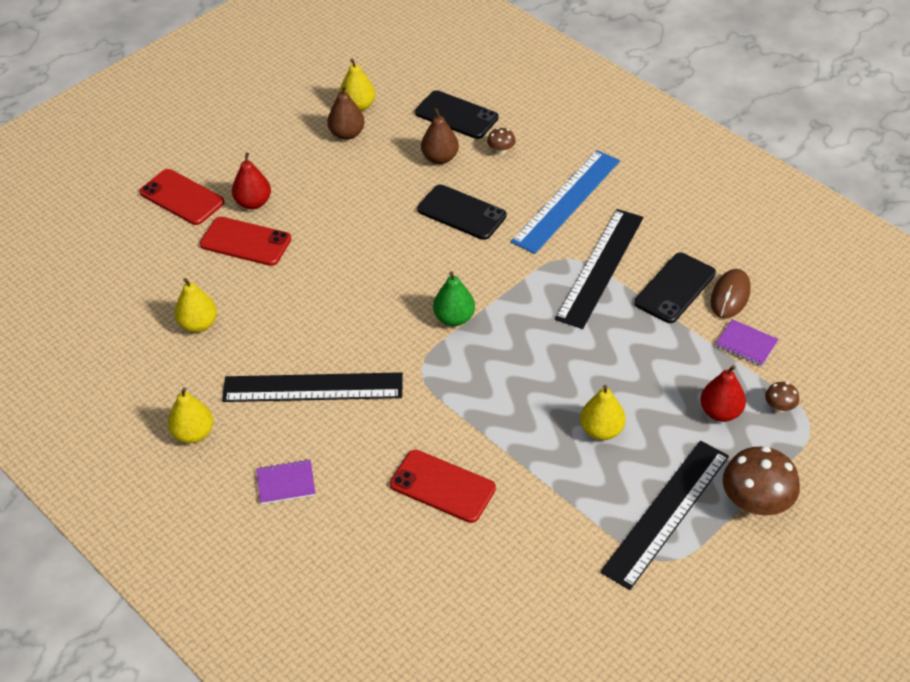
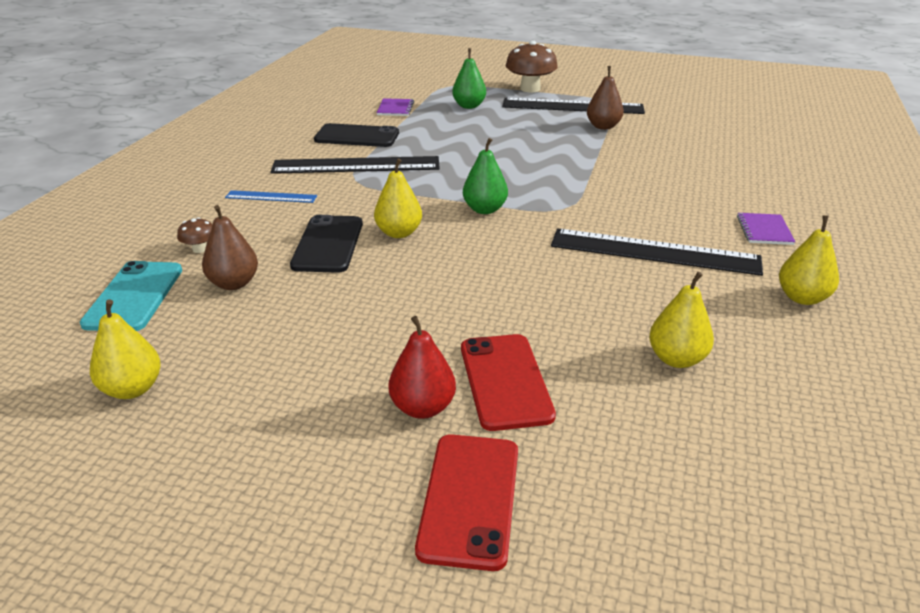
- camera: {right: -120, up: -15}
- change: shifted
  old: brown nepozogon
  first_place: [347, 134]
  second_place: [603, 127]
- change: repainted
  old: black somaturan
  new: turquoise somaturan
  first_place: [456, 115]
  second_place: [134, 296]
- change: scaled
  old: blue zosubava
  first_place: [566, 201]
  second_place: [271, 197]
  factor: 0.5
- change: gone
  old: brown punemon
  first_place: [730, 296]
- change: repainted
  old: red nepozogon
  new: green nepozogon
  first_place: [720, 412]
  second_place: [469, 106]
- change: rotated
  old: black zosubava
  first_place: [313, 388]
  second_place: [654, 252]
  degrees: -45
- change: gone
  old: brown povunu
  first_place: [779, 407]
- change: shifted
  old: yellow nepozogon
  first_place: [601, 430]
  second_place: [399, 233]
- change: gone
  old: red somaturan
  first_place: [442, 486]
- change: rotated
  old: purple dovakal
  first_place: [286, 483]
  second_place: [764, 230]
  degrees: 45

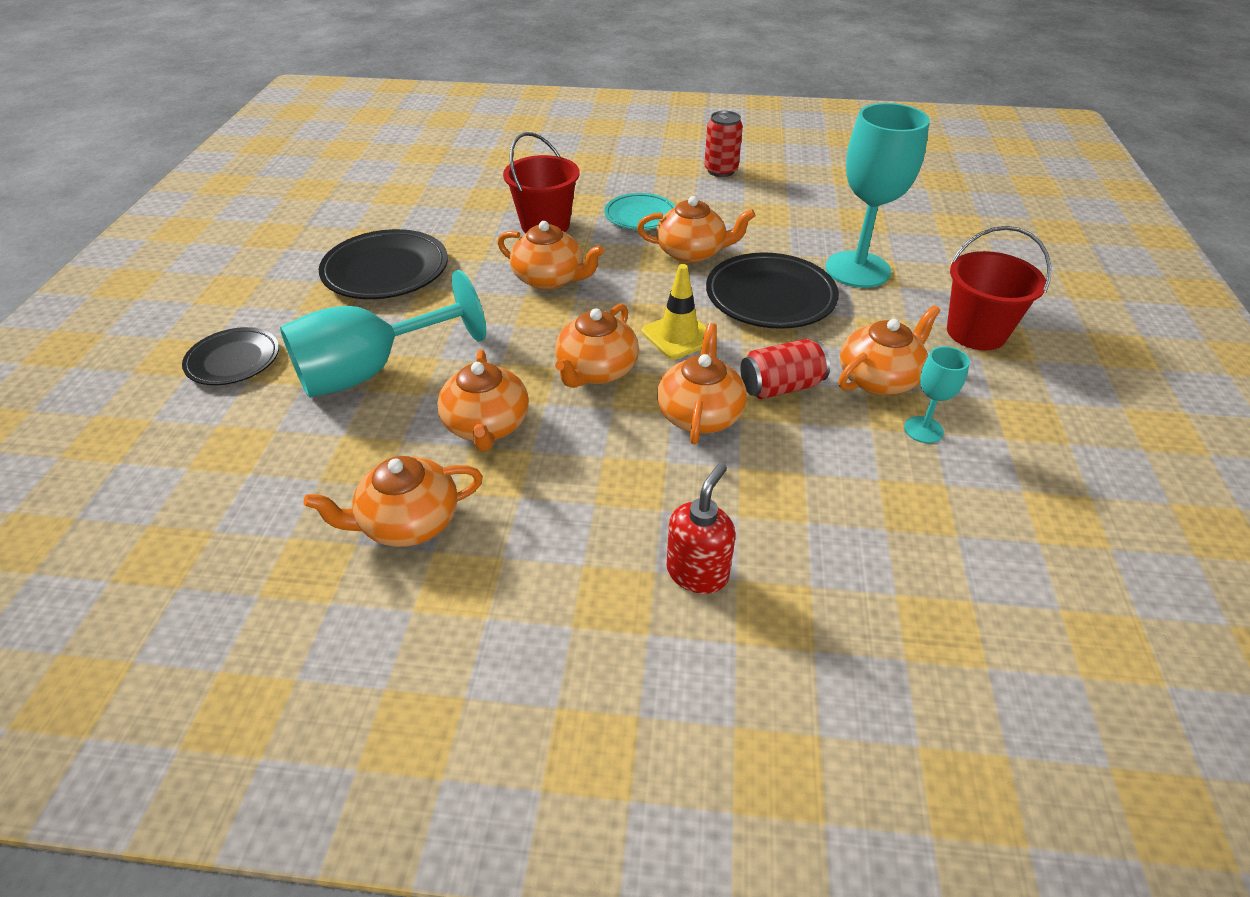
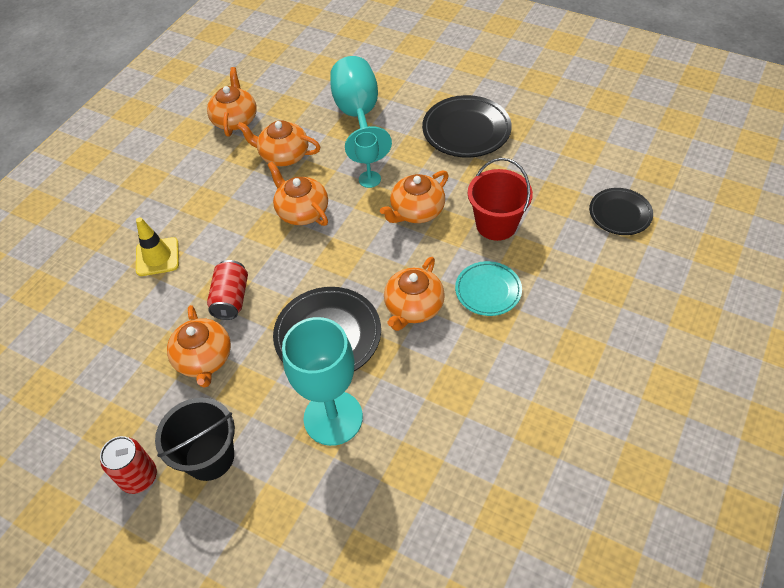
- camera: {right: 115, up: 10}
- change: shifted
  old: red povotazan
  first_place: [721, 170]
  second_place: [139, 477]
- change: repainted
  old: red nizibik
  new: black nizibik
  first_place: [976, 332]
  second_place: [209, 457]
- change: shifted
  old: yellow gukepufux
  first_place: [678, 336]
  second_place: [157, 257]
- change: gone
  old: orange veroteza
  first_place: [700, 414]
- change: shifted
  old: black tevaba
  first_place: [233, 361]
  second_place: [620, 214]
- change: shifted
  old: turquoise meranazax
  first_place: [923, 430]
  second_place: [369, 179]
- change: gone
  old: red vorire
  first_place: [697, 572]

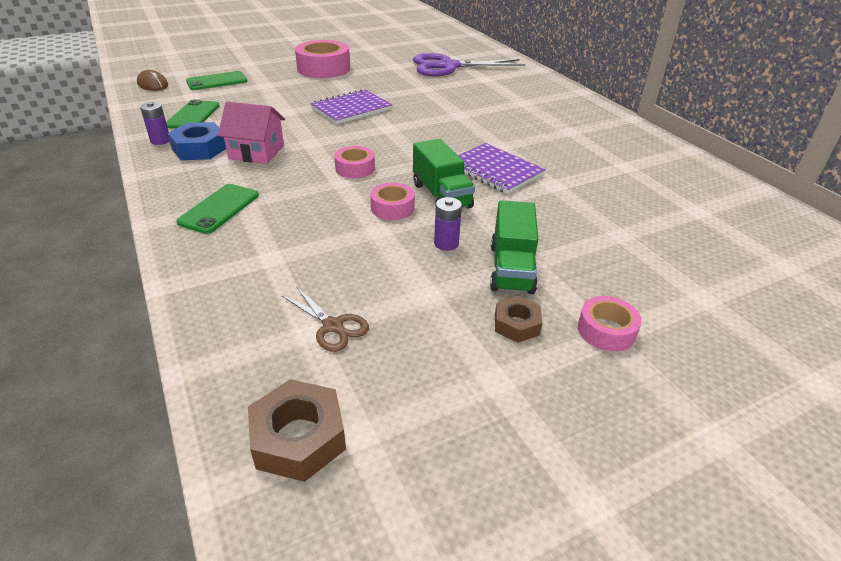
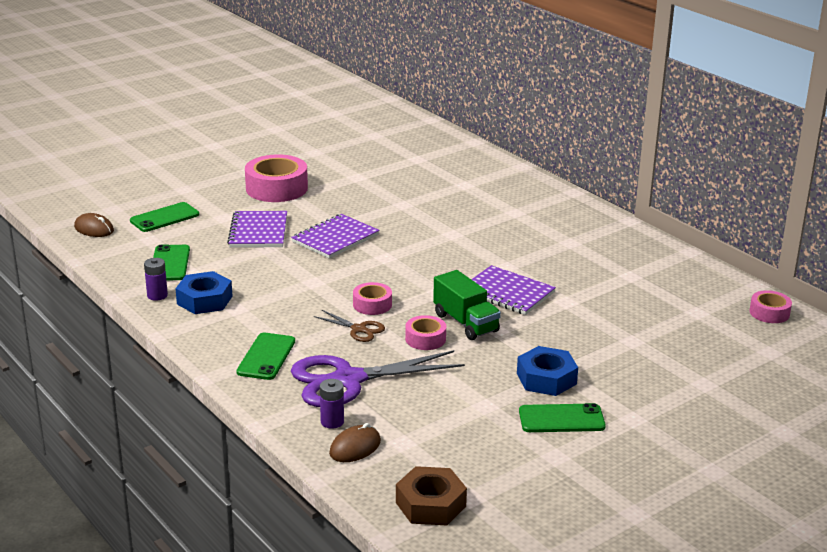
- camera: {right: -10, up: -10}
- change: shifted
  old: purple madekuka
  first_place: [448, 66]
  second_place: [348, 380]
- change: gone
  old: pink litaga
  first_place: [256, 152]
- change: shifted
  old: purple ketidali
  first_place: [446, 243]
  second_place: [332, 422]
- change: swapped
  old: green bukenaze
  new: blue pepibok
  first_place: [511, 268]
  second_place: [546, 379]
- change: shifted
  old: brown madekuka
  first_place: [332, 326]
  second_place: [358, 329]
- change: swapped
  old: brown pepibok
  new: green somaturan
  first_place: [516, 324]
  second_place: [561, 419]
- change: shifted
  old: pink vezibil
  first_place: [606, 330]
  second_place: [769, 313]
- change: new
  new: purple dovakal
  second_place: [258, 231]
- change: new
  new: brown punemon
  second_place: [355, 447]

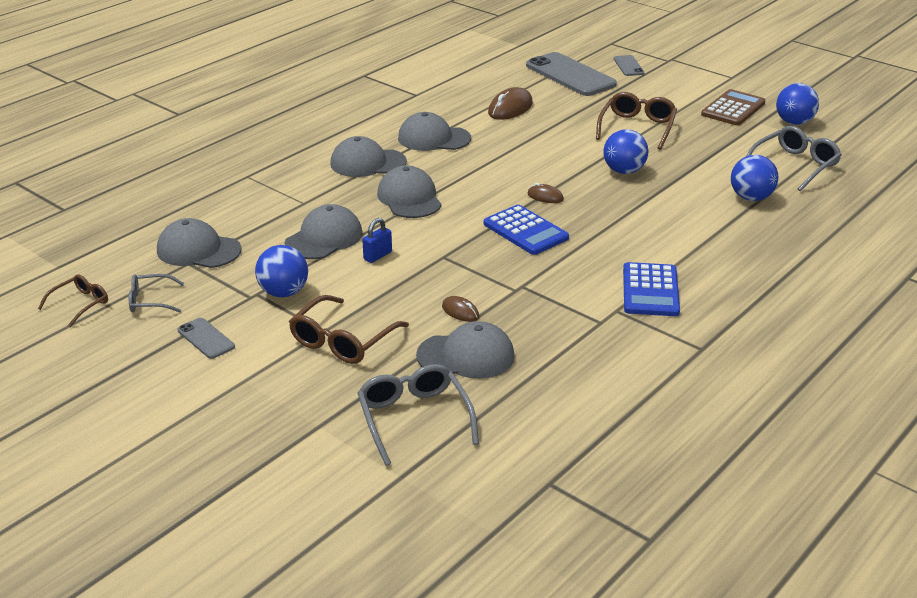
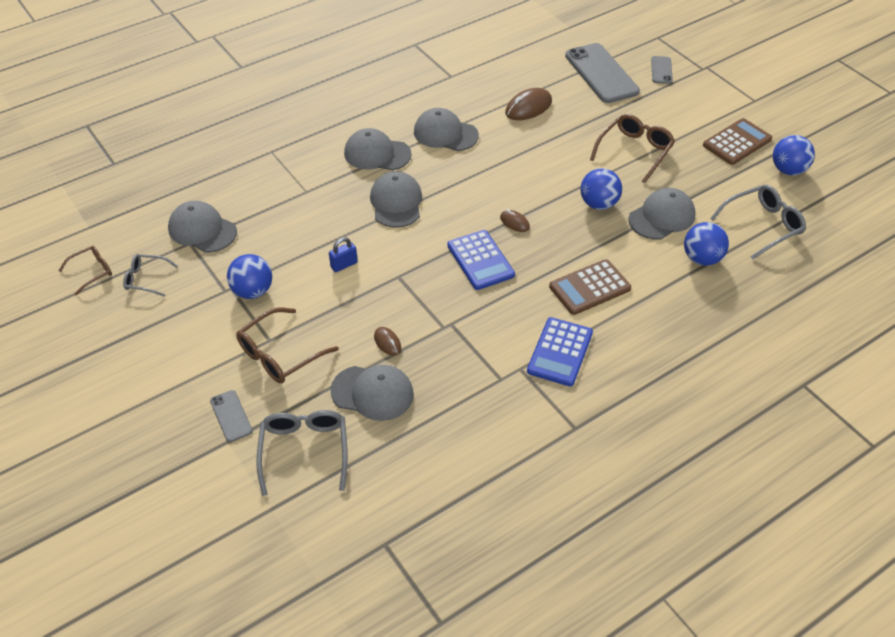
- camera: {right: 15, up: 15}
- change: shifted
  old: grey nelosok
  first_place: [324, 238]
  second_place: [662, 217]
- change: shifted
  old: grey somaturan
  first_place: [206, 338]
  second_place: [231, 416]
- change: new
  new: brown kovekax
  second_place: [589, 287]

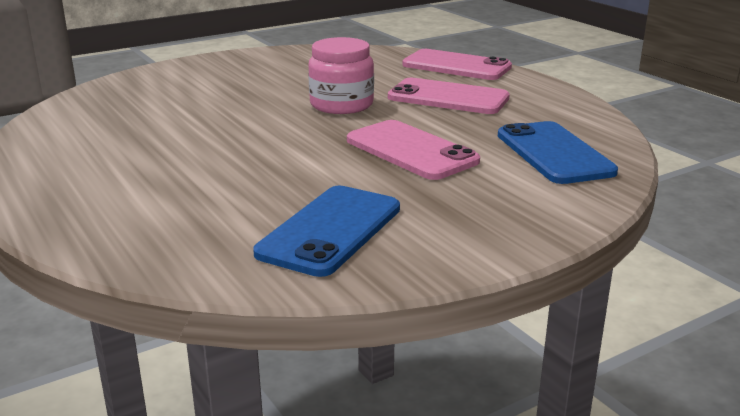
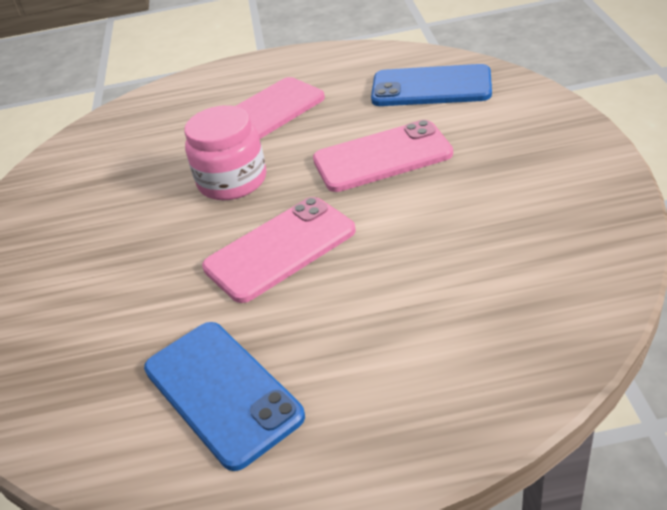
- camera: {right: -60, up: 15}
- change: shifted
  old: pink somaturan
  first_place: [456, 66]
  second_place: [280, 249]
- change: shifted
  old: blue somaturan
  first_place: [330, 230]
  second_place: [222, 392]

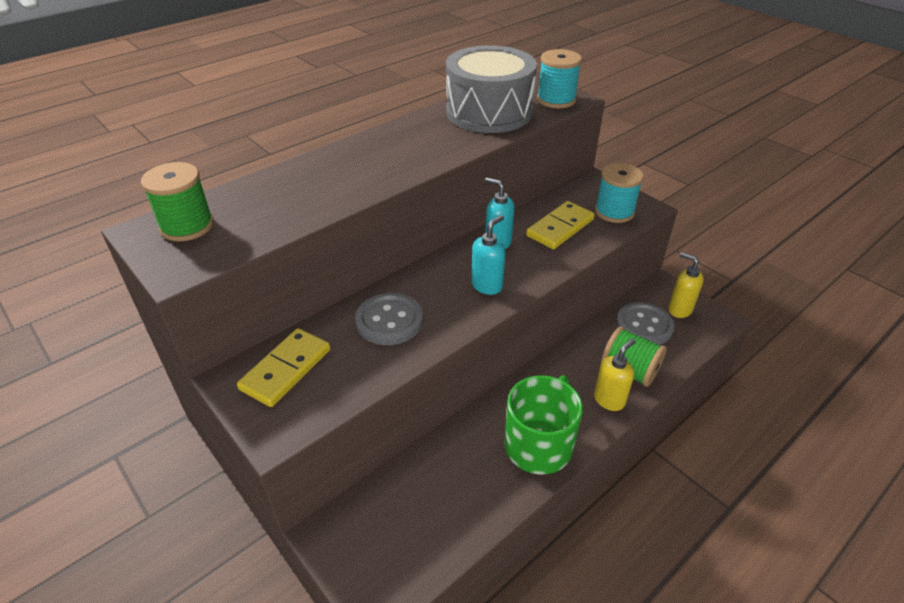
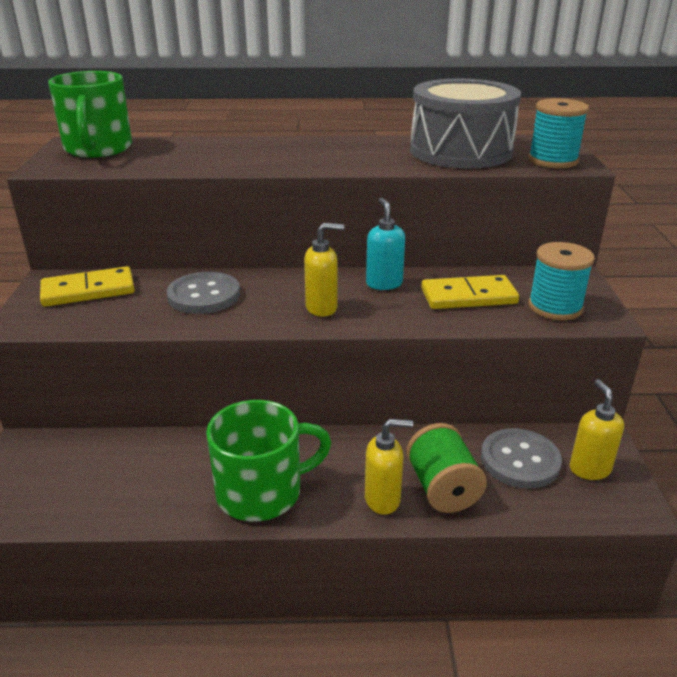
- camera: {right: 40, up: -10}
- change: swapped
  old: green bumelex
  new: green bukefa
  first_place: [187, 226]
  second_place: [98, 149]
- change: repainted
  old: turquoise vorire
  new: yellow vorire
  first_place: [487, 285]
  second_place: [322, 308]

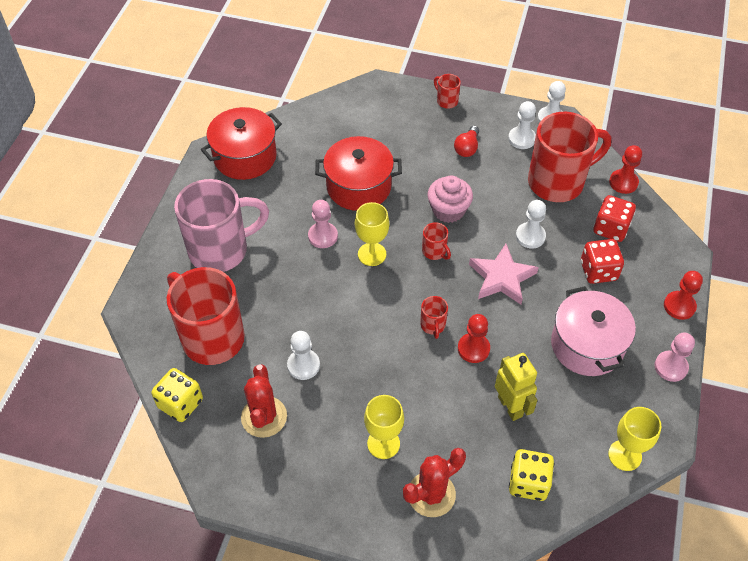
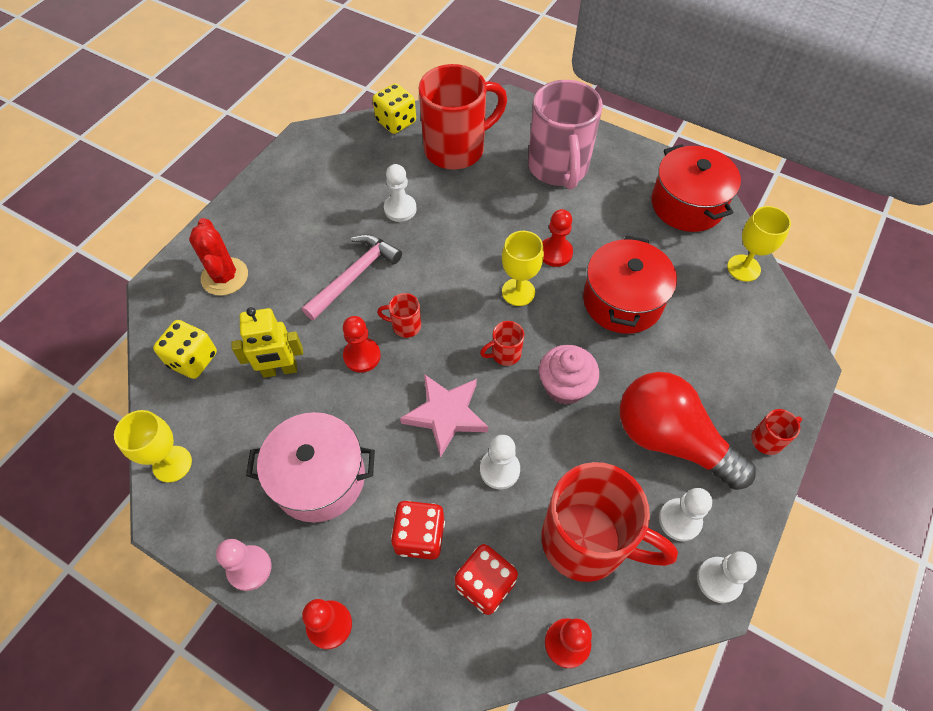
- camera: {right: 105, up: 5}
- change: rotated
  old: red bukefa
  first_place: [558, 182]
  second_place: [586, 542]
  degrees: -60
- change: scaled
  old: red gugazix
  first_place: [467, 148]
  second_place: [670, 439]
  factor: 2.28
- change: repainted
  old: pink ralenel
  new: red ralenel
  first_place: [323, 236]
  second_place: [555, 253]
- change: gone
  old: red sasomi
  first_place: [264, 417]
- change: shifted
  old: yellow meranazax
  first_place: [383, 443]
  second_place: [743, 268]
- change: new
  new: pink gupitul
  second_place: [355, 276]

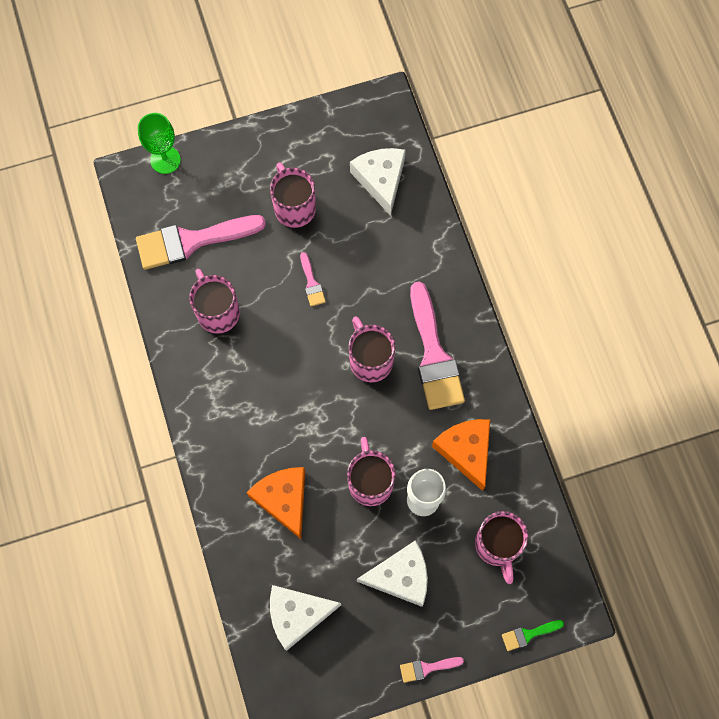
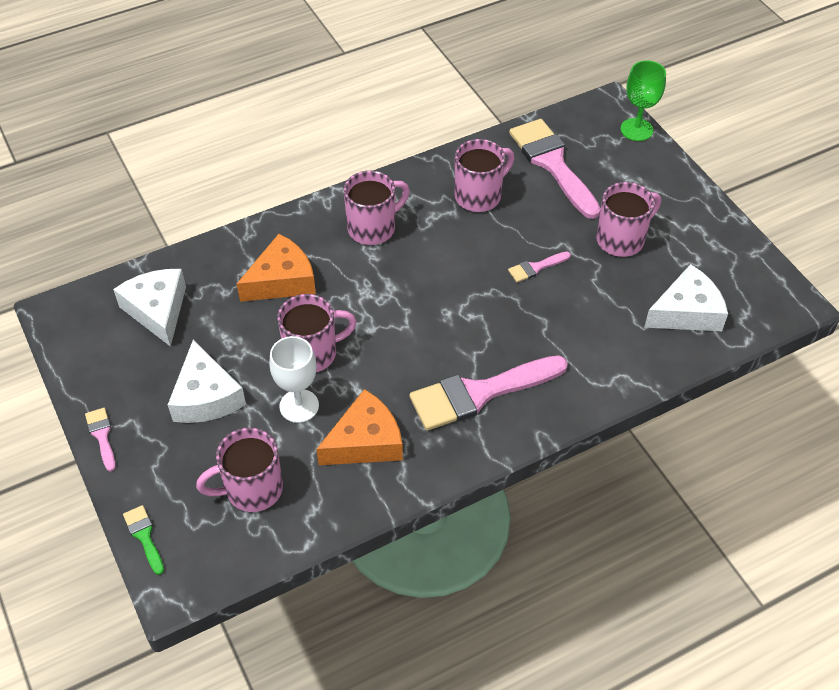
- camera: {right: 80, up: -20}
- change: shifted
  old: pink bukefa
  first_place: [370, 360]
  second_place: [373, 228]

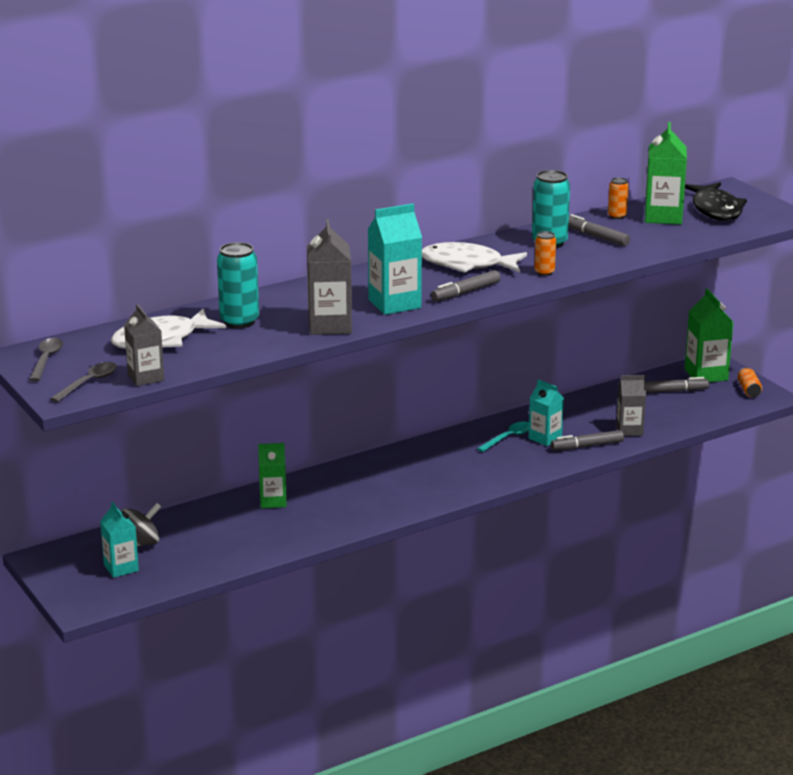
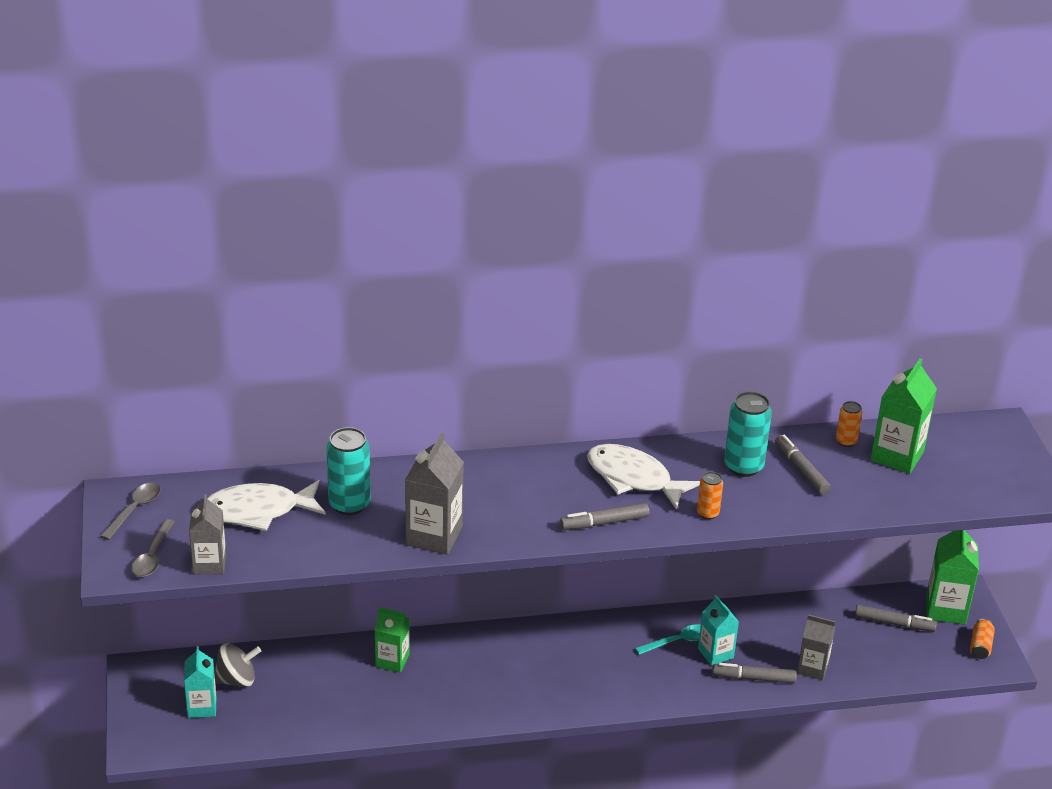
- camera: {right: 20, up: 10}
- change: gone
  old: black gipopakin
  first_place: [715, 210]
- change: gone
  old: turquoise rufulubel
  first_place: [394, 304]
- change: rotated
  old: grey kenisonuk
  first_place: [89, 383]
  second_place: [153, 556]
  degrees: 135

